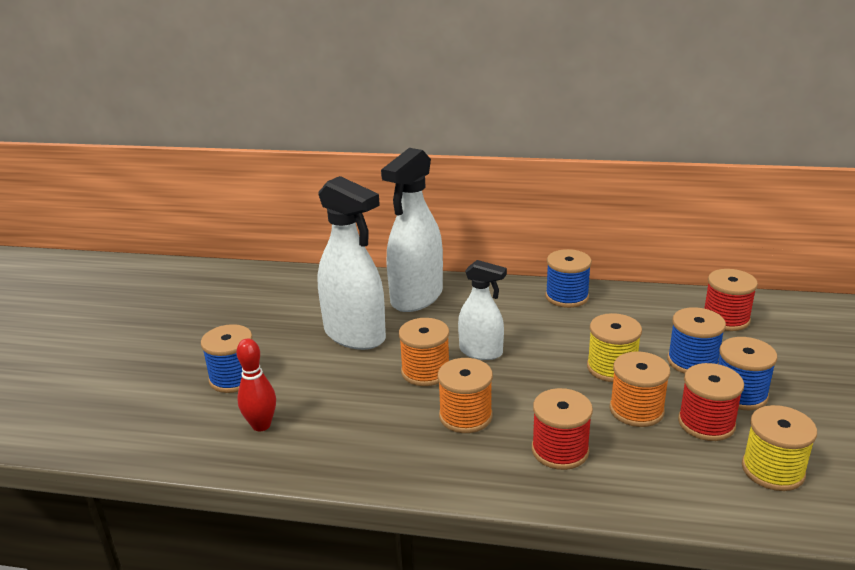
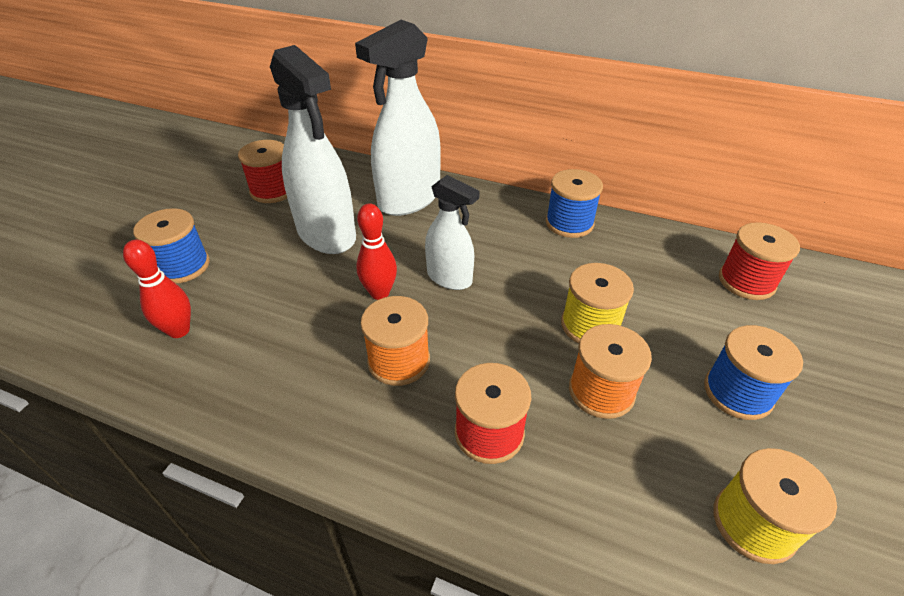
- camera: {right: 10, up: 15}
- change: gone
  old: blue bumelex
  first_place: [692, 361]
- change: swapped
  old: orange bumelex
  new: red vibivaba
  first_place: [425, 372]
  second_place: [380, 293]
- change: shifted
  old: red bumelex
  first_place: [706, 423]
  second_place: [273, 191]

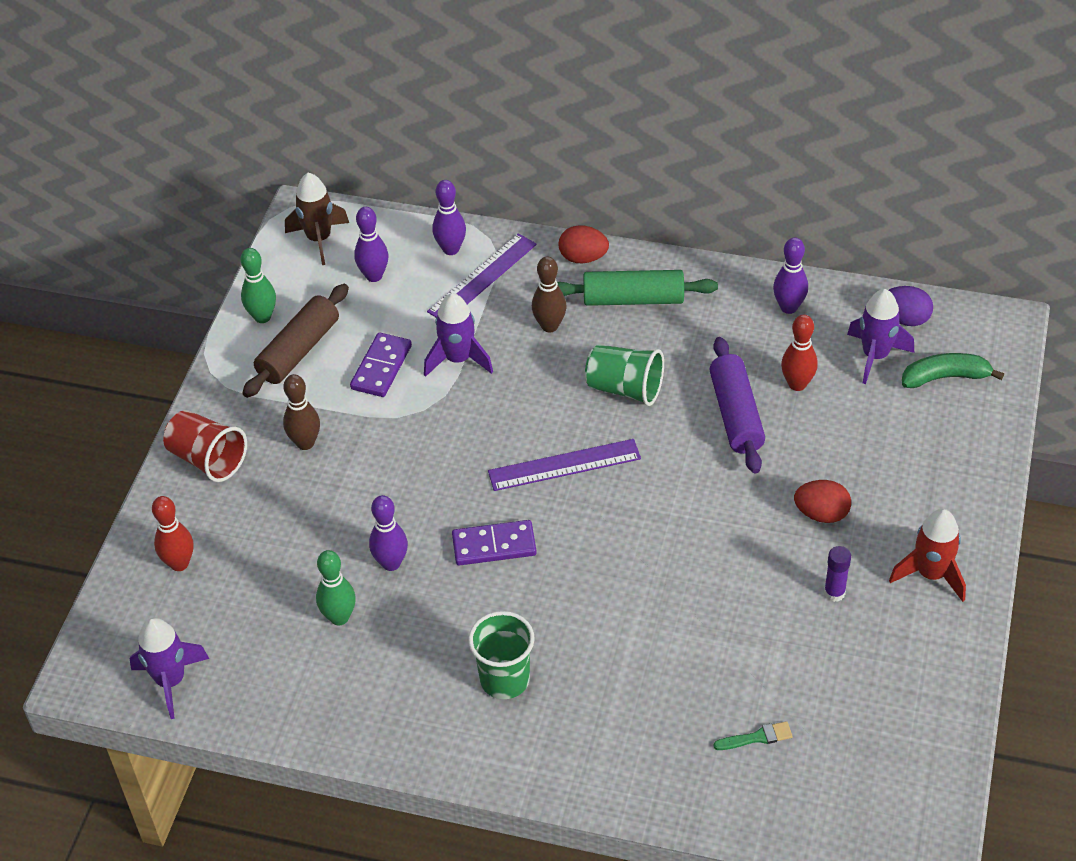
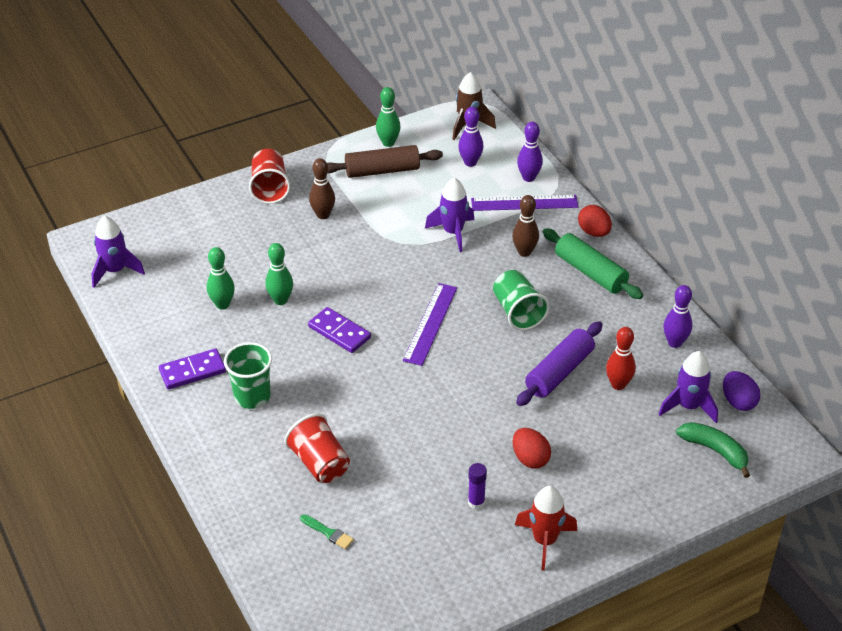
- camera: {right: 45, up: -5}
- change: shifted
  old: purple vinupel
  first_place: [381, 367]
  second_place: [192, 371]
- change: rotated
  old: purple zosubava
  first_place: [564, 465]
  second_place: [430, 323]
  degrees: 75
- change: repainted
  old: purple vibivaba
  new: green vibivaba
  first_place: [391, 563]
  second_place: [280, 300]
- change: gone
  old: red vibivaba
  first_place: [179, 563]
- change: new
  new: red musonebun
  second_place: [319, 463]

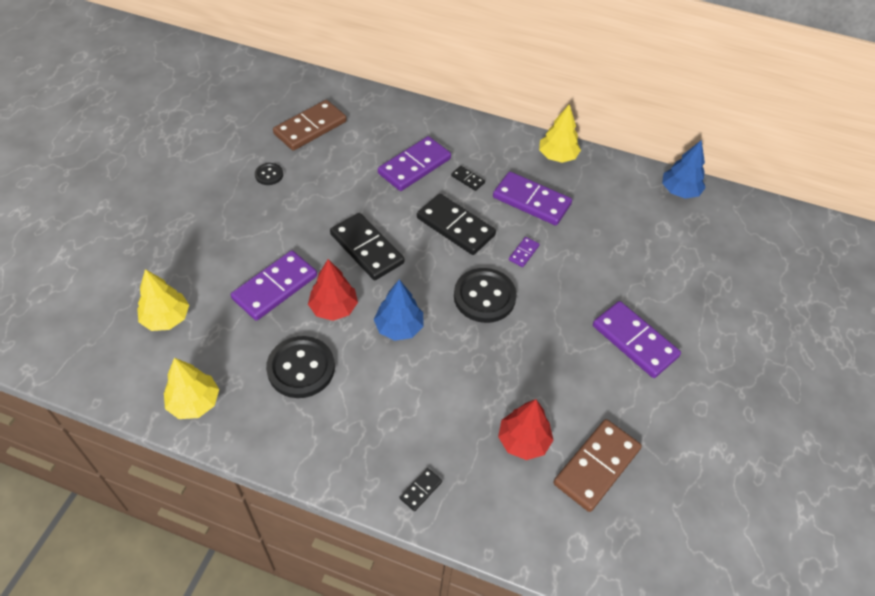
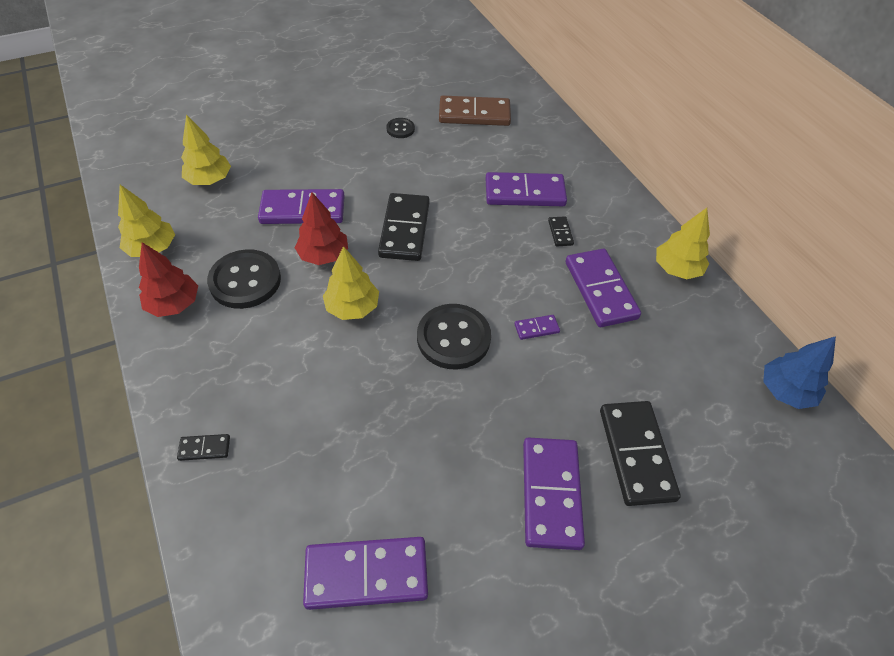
- camera: {right: 45, up: 0}
- change: shifted
  old: black vinupel
  first_place: [455, 226]
  second_place: [636, 454]
- change: repainted
  old: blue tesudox
  new: yellow tesudox
  first_place: [399, 327]
  second_place: [352, 307]
- change: shifted
  old: red tesudox
  first_place: [523, 441]
  second_place: [174, 304]
- change: repainted
  old: brown vinupel
  new: purple vinupel
  first_place: [596, 466]
  second_place: [366, 574]

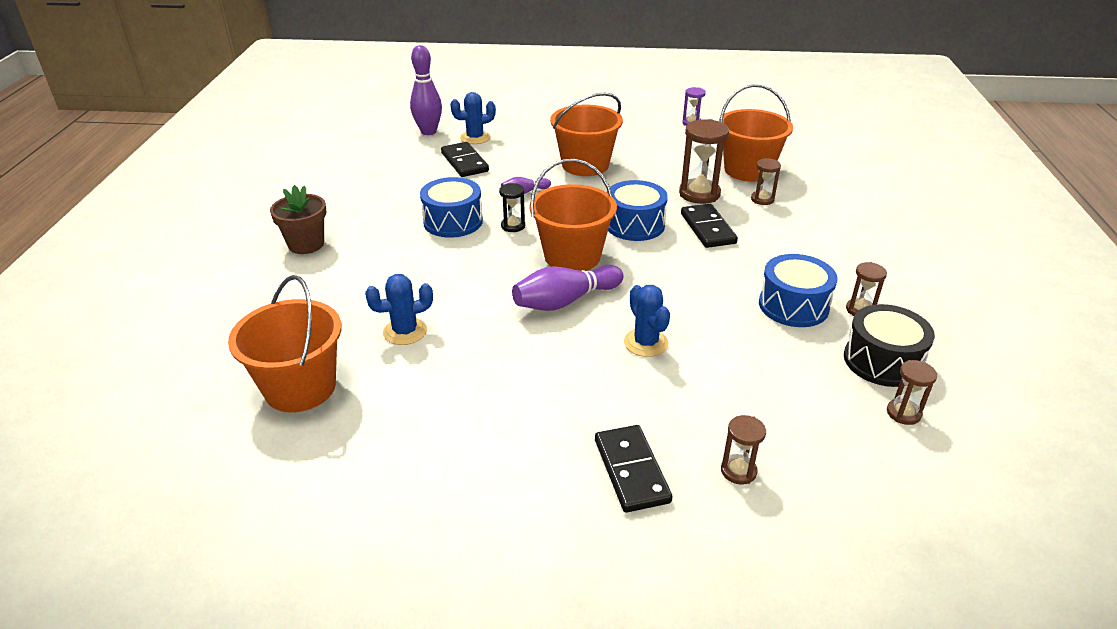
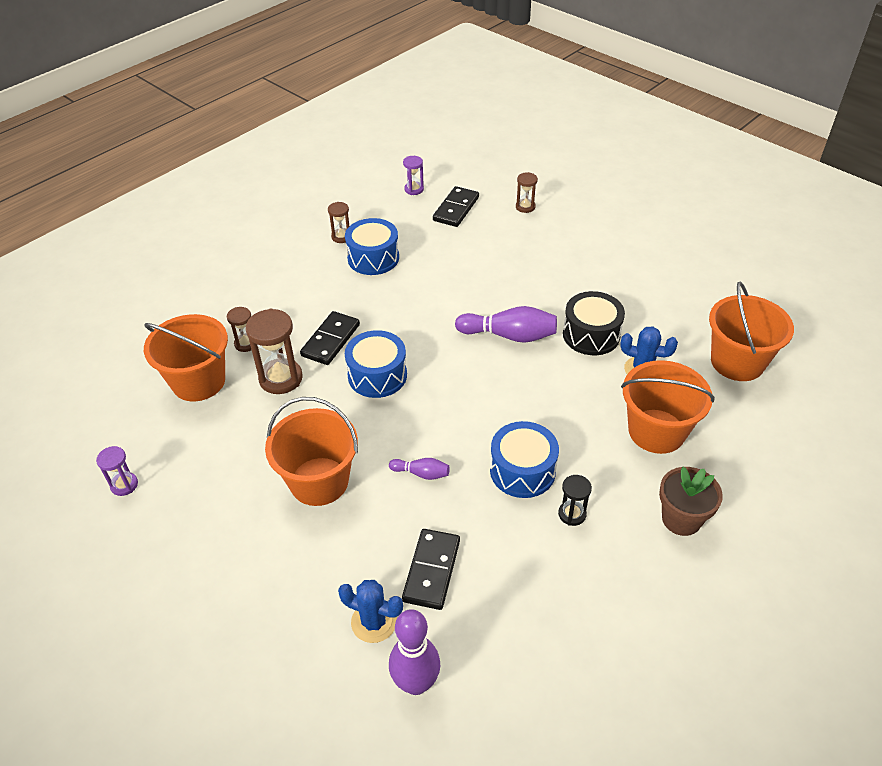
- camera: {right: -140, up: 10}
- change: shifted
  old: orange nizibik
  first_place: [572, 256]
  second_place: [656, 431]
- change: shifted
  old: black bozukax
  first_place: [513, 226]
  second_place: [572, 514]
- change: gone
  old: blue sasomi
  first_place: [646, 343]
- change: shifted
  old: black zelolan
  first_place: [882, 361]
  second_place: [591, 335]
- change: repainted
  old: brown bozukax
  new: purple bozukax
  first_place: [903, 413]
  second_place: [414, 189]
- change: shifted
  old: black vinupel
  first_place: [631, 471]
  second_place: [456, 209]

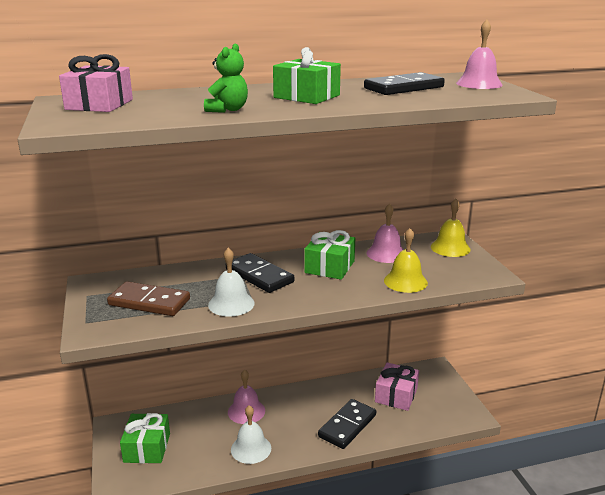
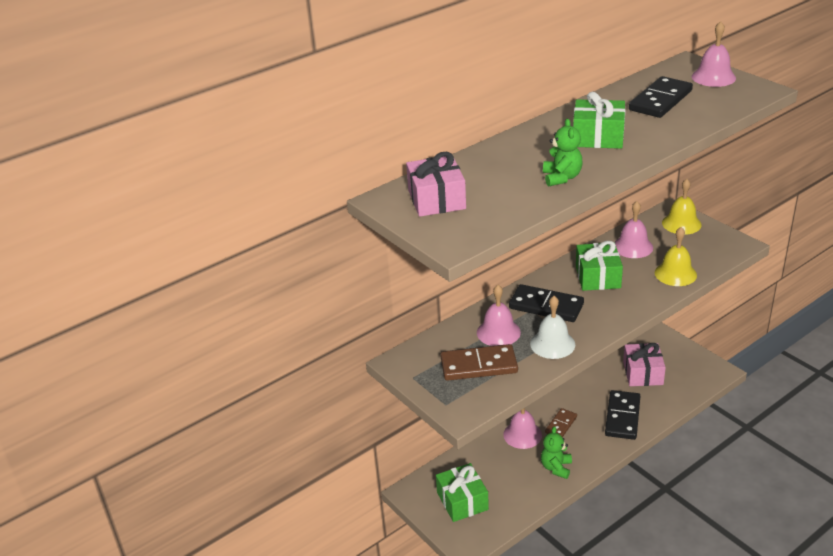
- camera: {right: -20, up: 10}
- change: swapped
  old: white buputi
  new: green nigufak
  first_place: [251, 448]
  second_place: [556, 468]
- change: new
  new: pink buputi
  second_place: [498, 332]
- change: new
  new: brown vinupel
  second_place: [561, 425]

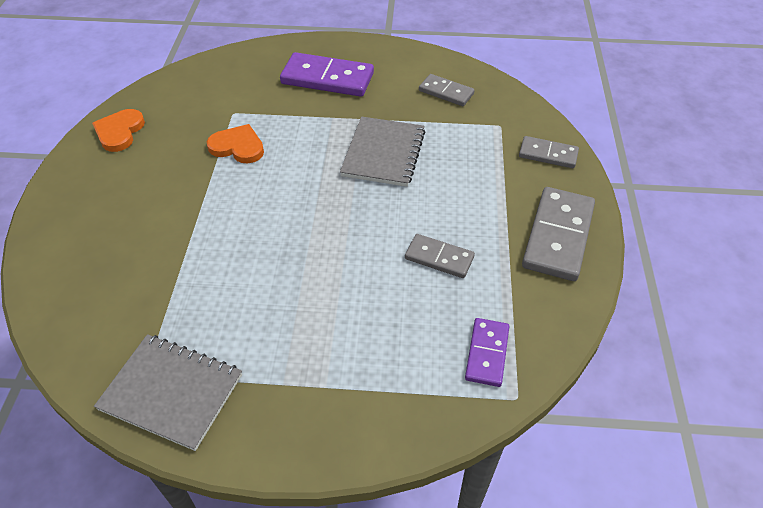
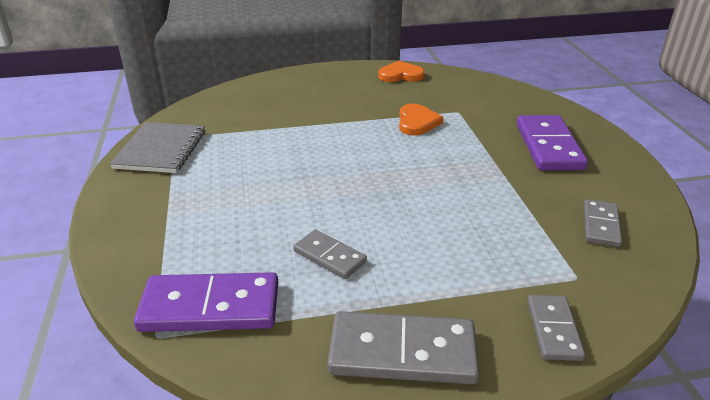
- camera: {right: 75, up: -15}
- change: gone
  old: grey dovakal
  first_place: [383, 153]
- change: rotated
  old: grey vinupel
  first_place: [439, 258]
  second_place: [330, 256]
  degrees: -60
- change: scaled
  old: purple vinupel
  first_place: [487, 353]
  second_place: [210, 307]
  factor: 1.73

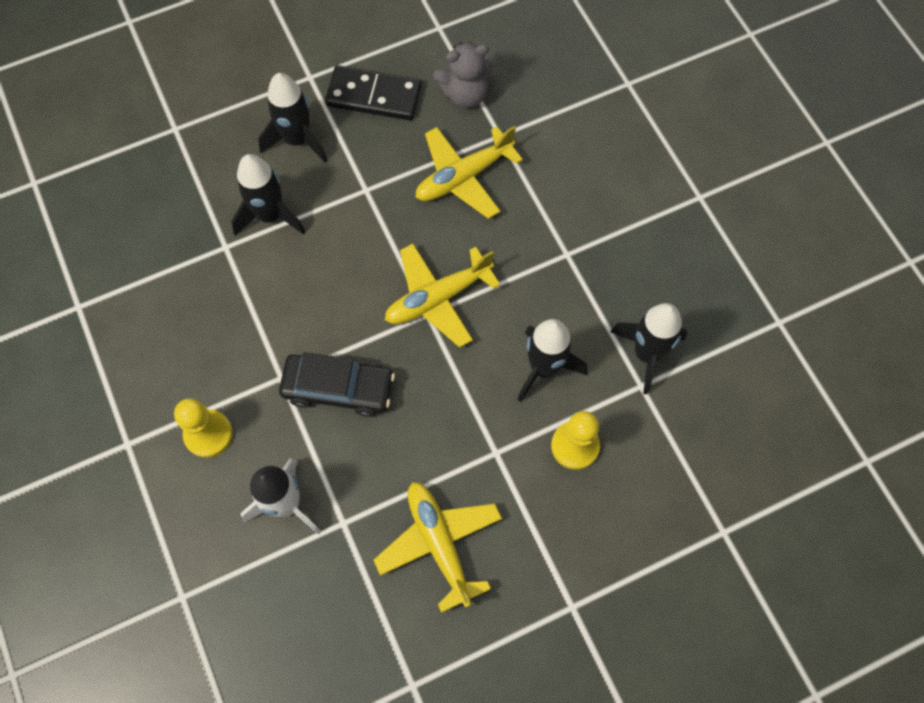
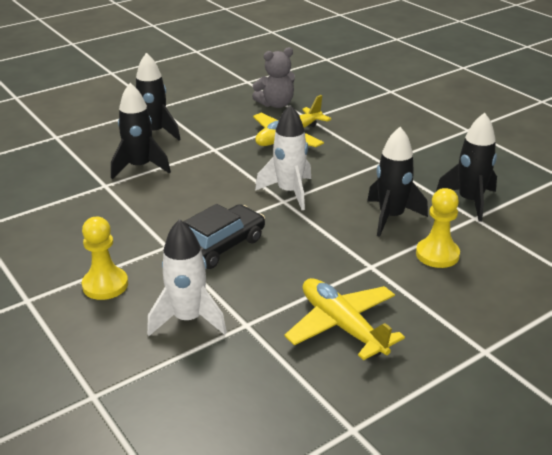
- camera: {right: -10, up: -35}
- change: gone
  old: black vinupel
  first_place: [374, 96]
- change: swapped
  old: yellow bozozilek
  new: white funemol
  first_place: [438, 298]
  second_place: [289, 192]
- change: rotated
  old: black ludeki
  first_place: [338, 388]
  second_place: [219, 246]
  degrees: -45

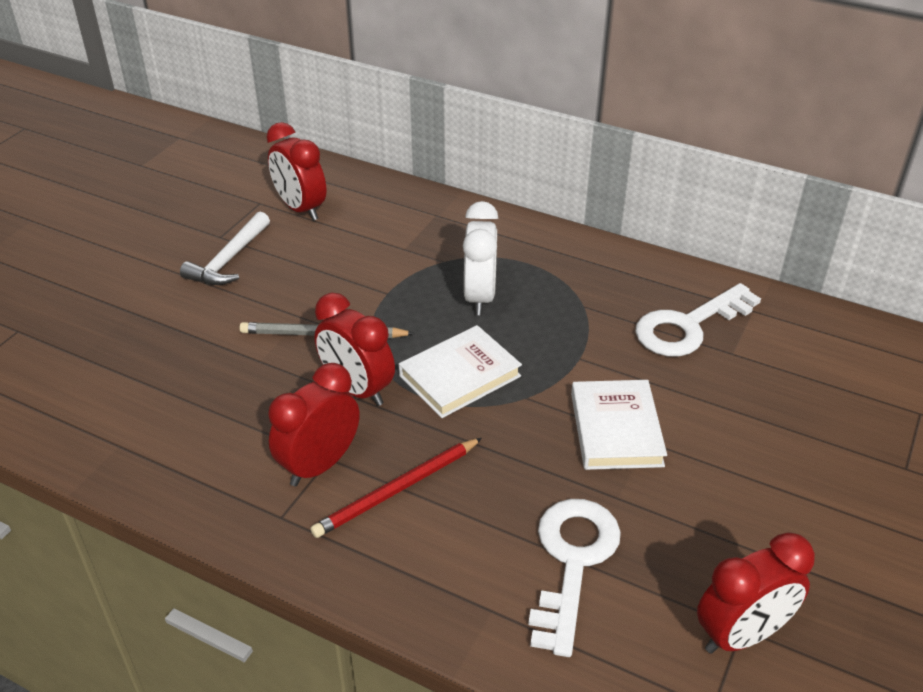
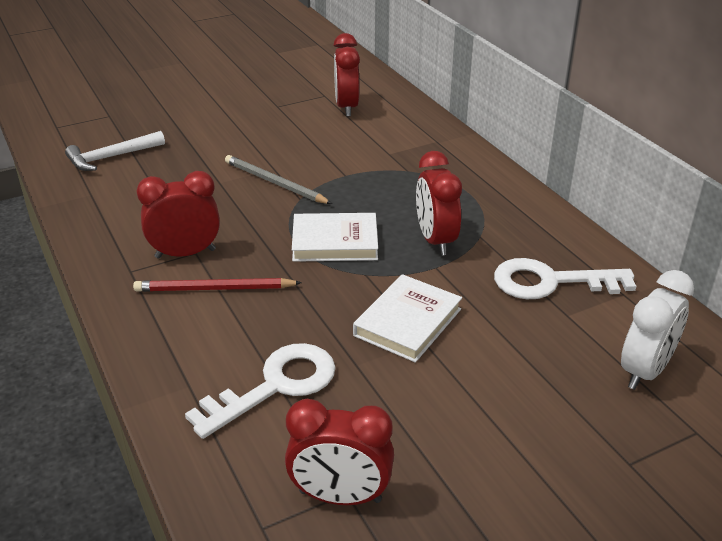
- camera: {right: 35, up: -5}
- change: shifted
  old: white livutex
  first_place: [480, 297]
  second_place: [645, 371]
- change: shifted
  old: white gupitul
  first_place: [229, 260]
  second_place: [111, 157]
- change: shifted
  old: red livutex
  first_place: [357, 389]
  second_place: [435, 240]

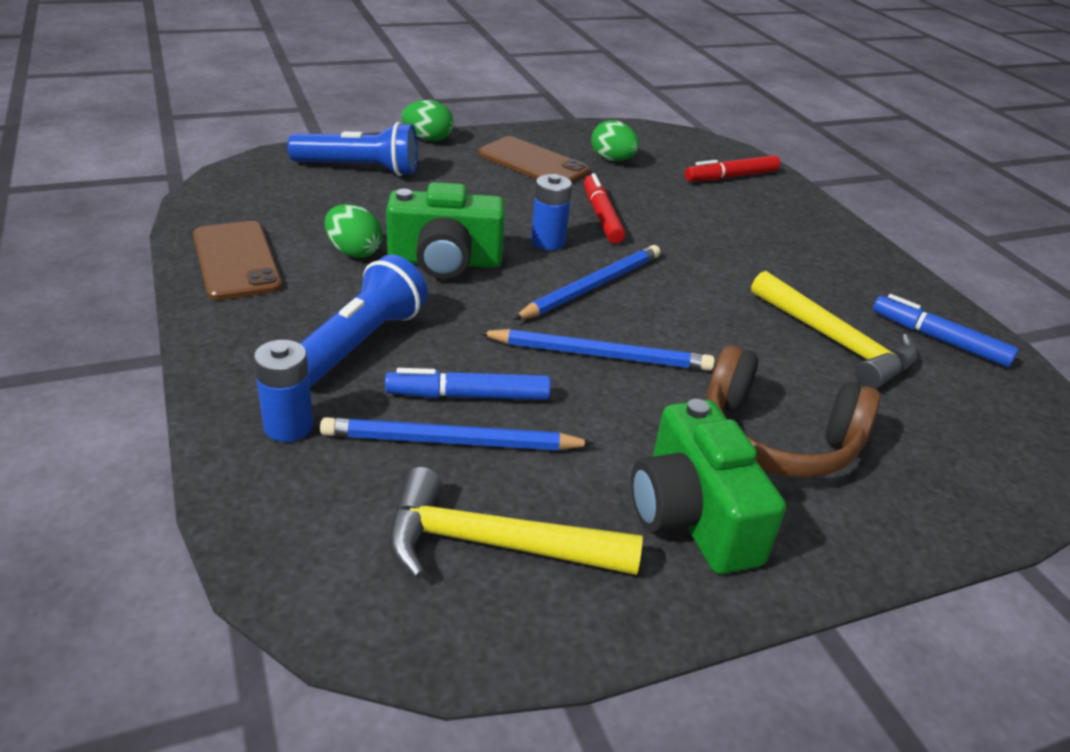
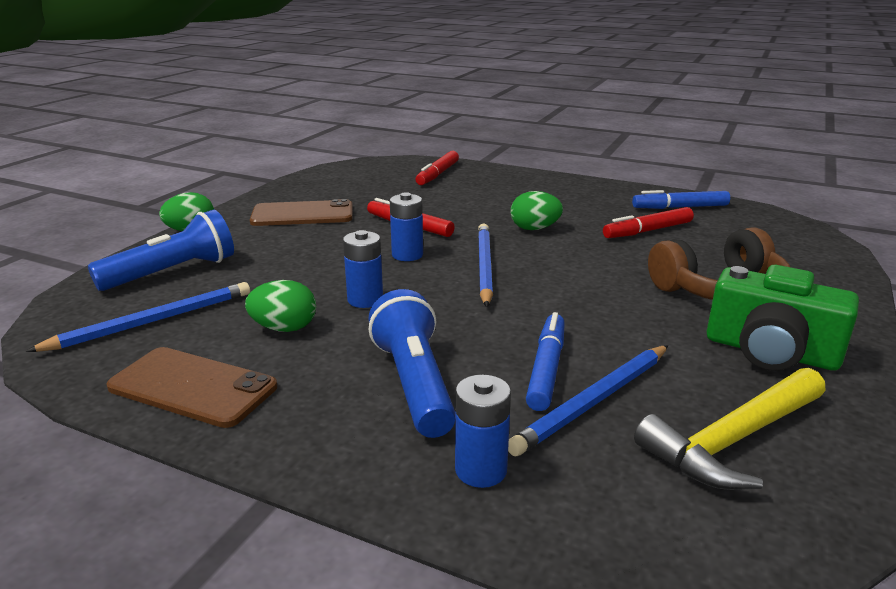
- camera: {right: -40, up: -10}
- change: shifted
  old: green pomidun
  first_place: [612, 160]
  second_place: [534, 229]
- change: swapped
  old: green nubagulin
  new: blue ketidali
  first_place: [445, 262]
  second_place: [365, 300]
- change: swapped
  old: yellow gupitul
  new: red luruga
  first_place: [835, 342]
  second_place: [647, 231]
- change: shifted
  old: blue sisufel
  first_place: [600, 355]
  second_place: [152, 321]
- change: rotated
  old: blue luruga
  first_place: [468, 396]
  second_place: [546, 369]
  degrees: 150

